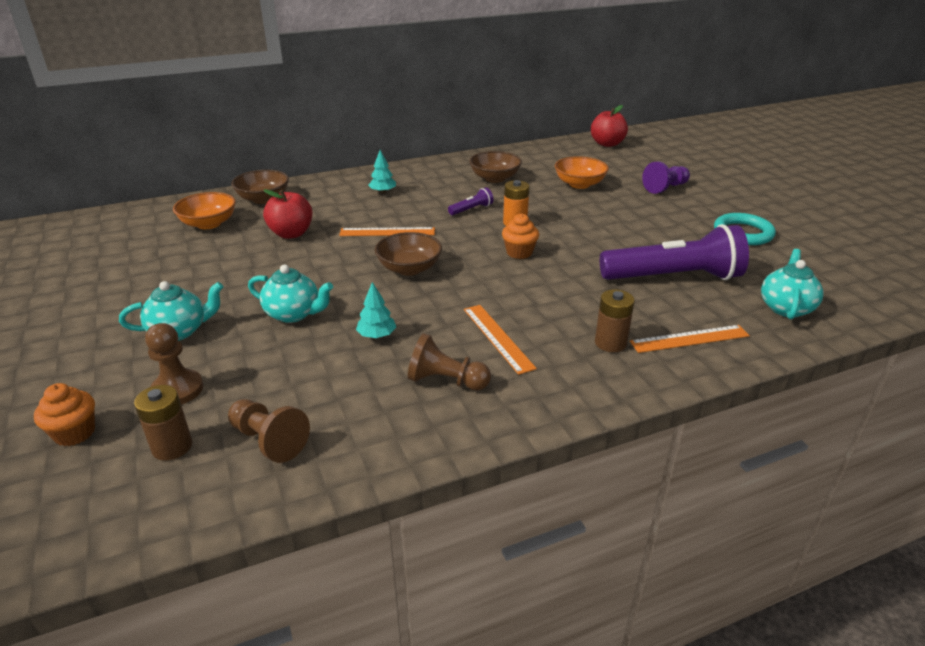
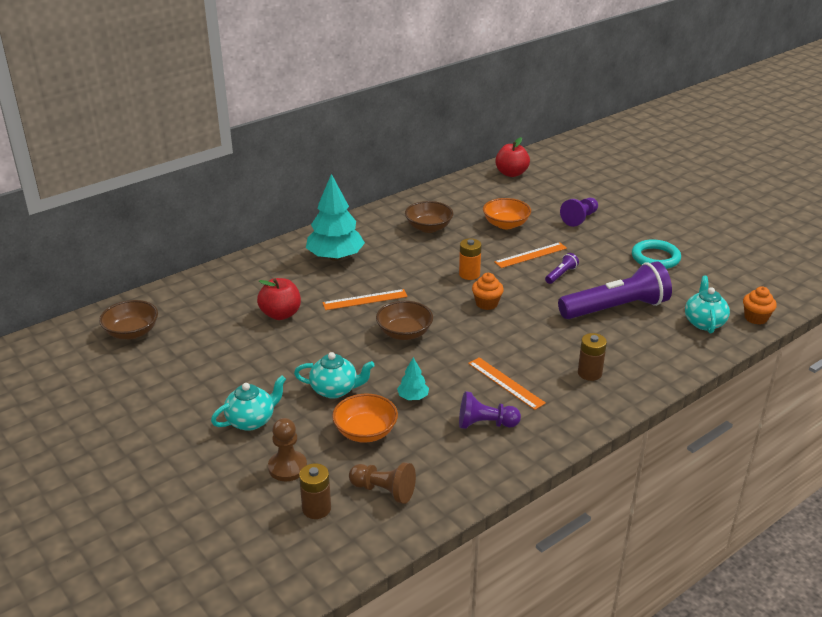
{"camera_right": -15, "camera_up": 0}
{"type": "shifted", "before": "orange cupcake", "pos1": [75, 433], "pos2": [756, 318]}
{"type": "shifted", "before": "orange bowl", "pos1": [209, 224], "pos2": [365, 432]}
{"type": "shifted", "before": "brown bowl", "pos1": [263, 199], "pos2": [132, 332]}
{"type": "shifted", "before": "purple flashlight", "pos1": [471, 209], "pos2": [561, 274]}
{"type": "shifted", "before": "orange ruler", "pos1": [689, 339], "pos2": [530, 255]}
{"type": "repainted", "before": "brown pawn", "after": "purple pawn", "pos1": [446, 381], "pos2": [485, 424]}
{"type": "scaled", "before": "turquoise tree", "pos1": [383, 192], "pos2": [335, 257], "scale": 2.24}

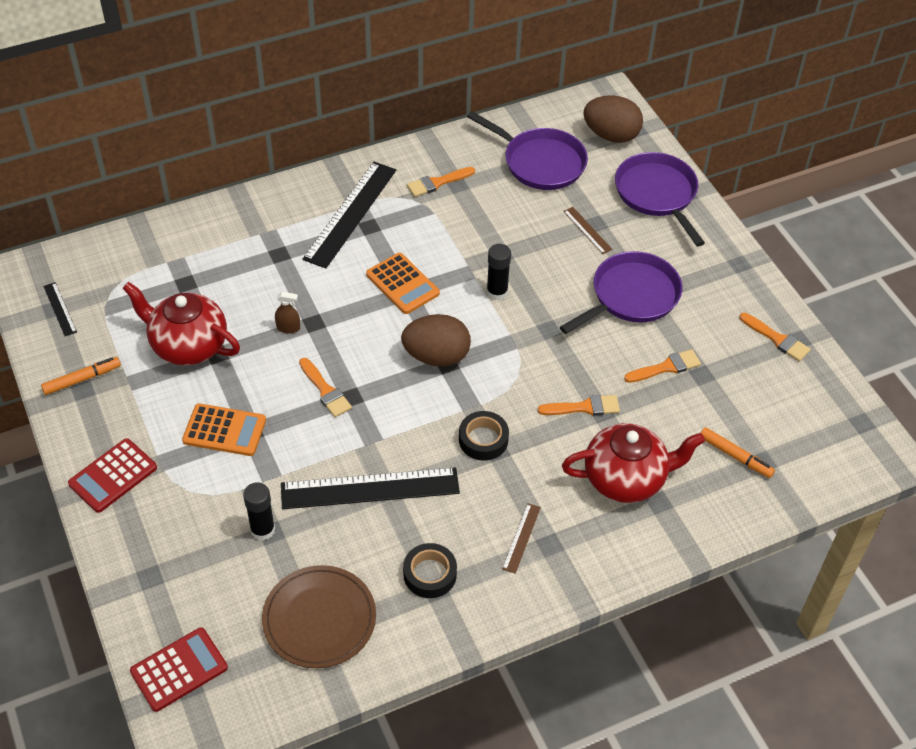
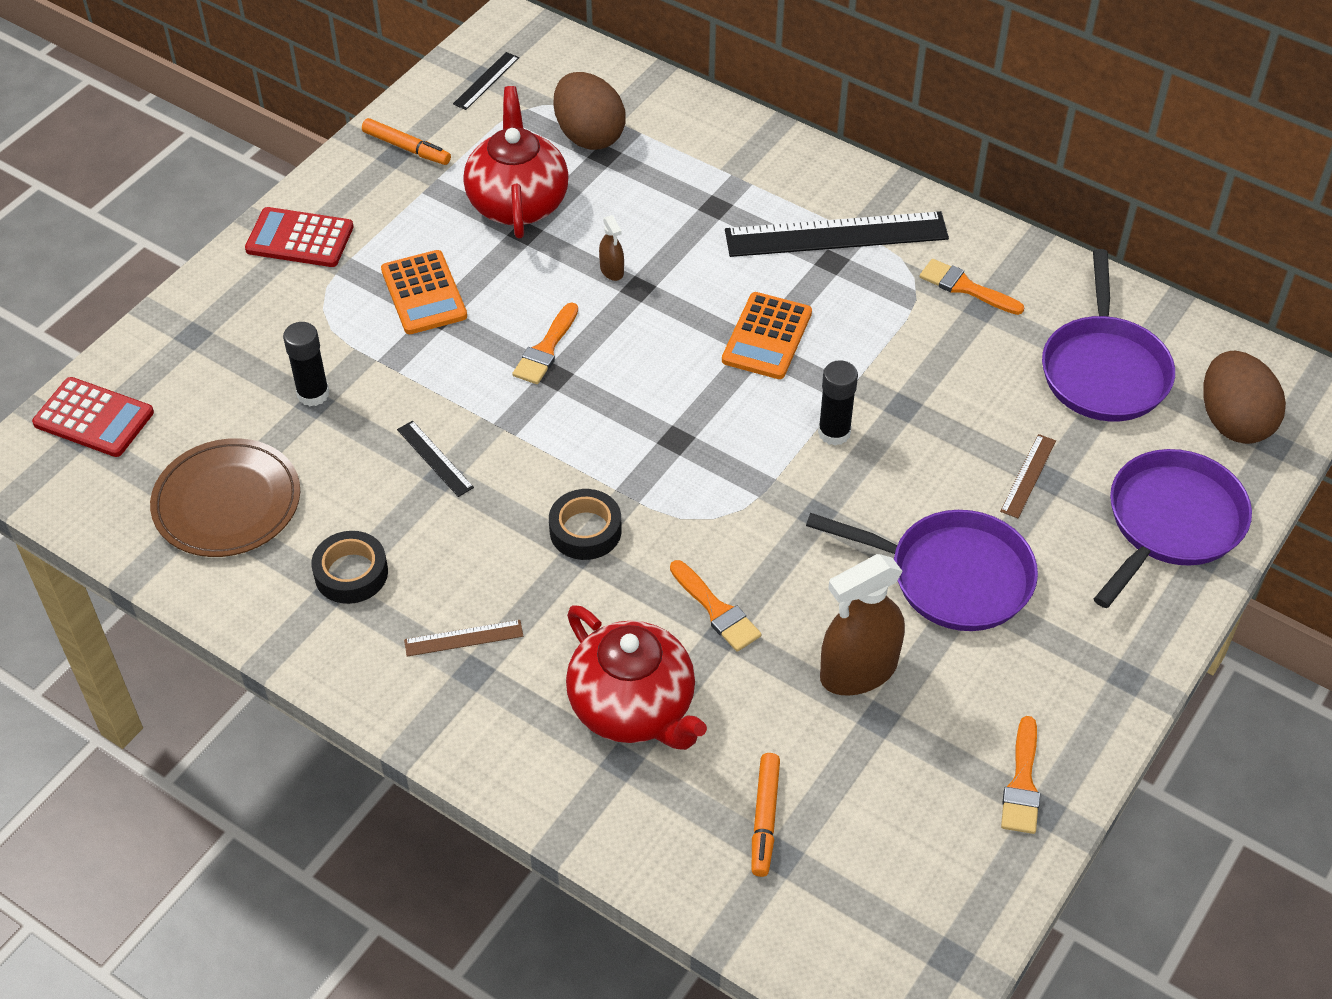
{"camera_right": 60, "camera_up": 0}
{"type": "shifted", "before": "brown egg", "pos1": [436, 356], "pos2": [589, 135]}
{"type": "swapped", "before": "orange brush", "after": "brown spray bottle", "pos1": [666, 367], "pos2": [858, 671]}
{"type": "scaled", "before": "black ruler", "pos1": [370, 488], "pos2": [435, 458], "scale": 0.45}

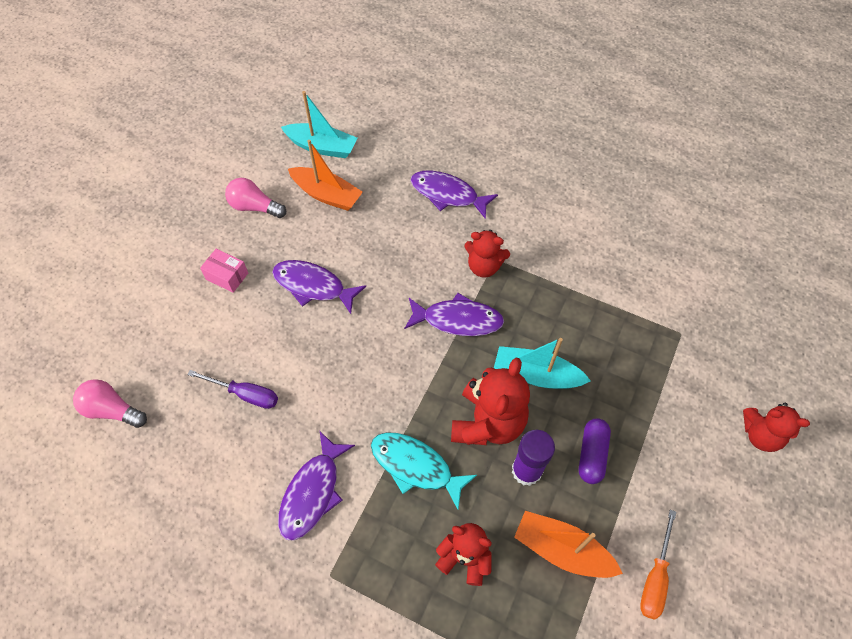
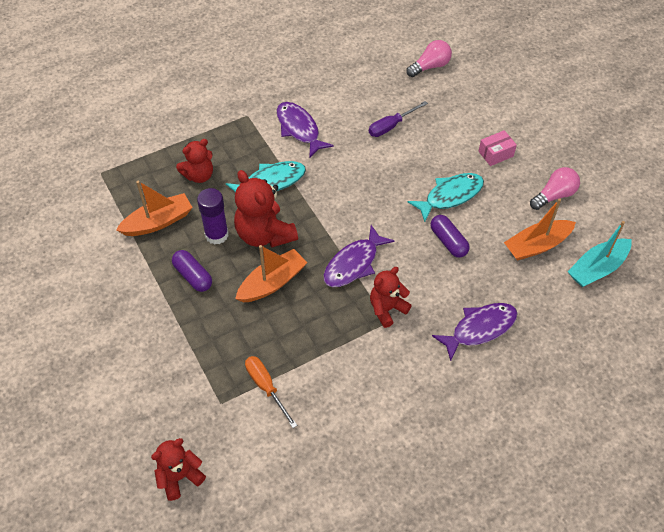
{"camera_right": 125, "camera_up": -5}
{"type": "new", "after": "purple capsule", "pos2": [448, 241]}
{"type": "shifted", "before": "orange screwdriver", "pos1": [655, 577], "pos2": [266, 387]}
{"type": "shifted", "before": "red teddy bear", "pos1": [760, 435], "pos2": [180, 477]}
{"type": "repainted", "before": "purple fish", "after": "turquoise fish", "pos1": [313, 286], "pos2": [450, 196]}
{"type": "repainted", "before": "turquoise boat", "after": "orange boat", "pos1": [536, 375], "pos2": [272, 283]}

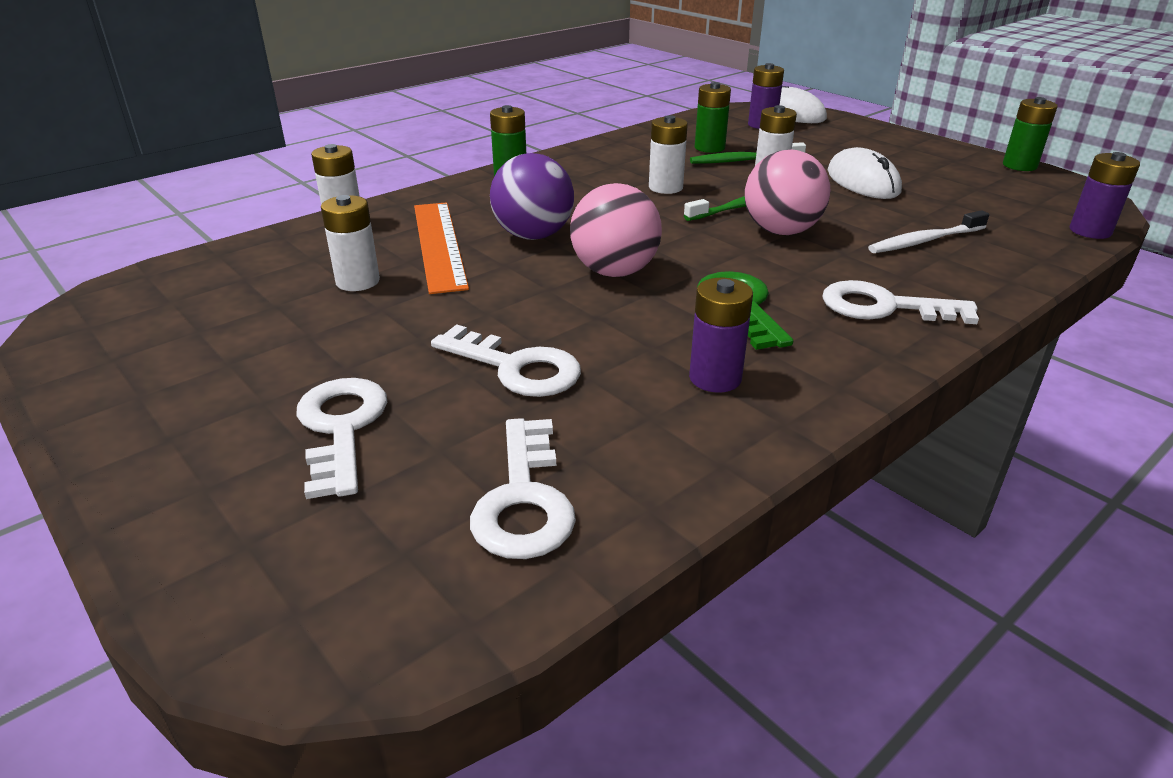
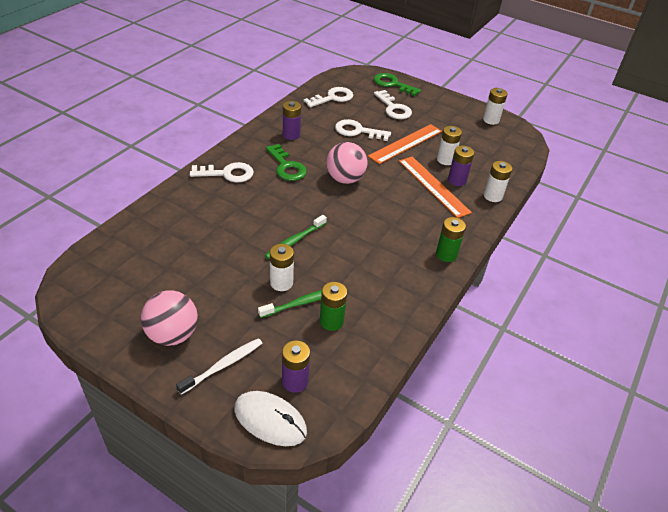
{"camera_right": 160, "camera_up": 10}
{"type": "gone", "before": "purple ball", "pos1": [533, 236]}
{"type": "gone", "before": "white mouse", "pos1": [863, 181]}
{"type": "gone", "before": "green battery", "pos1": [1019, 166]}
{"type": "new", "after": "orange ruler", "pos2": [406, 143]}
{"type": "new", "after": "green key", "pos2": [392, 84]}
{"type": "shifted", "before": "white battery", "pos1": [665, 187], "pos2": [491, 120]}
{"type": "shifted", "before": "pink ball", "pos1": [781, 231], "pos2": [173, 334]}
{"type": "shifted", "before": "white toothbrush", "pos1": [924, 241], "pos2": [223, 365]}
{"type": "shifted", "before": "purple battery", "pos1": [1090, 231], "pos2": [457, 180]}
{"type": "rotated", "before": "white key", "pos1": [524, 500], "pos2": [332, 98], "turn": 75}

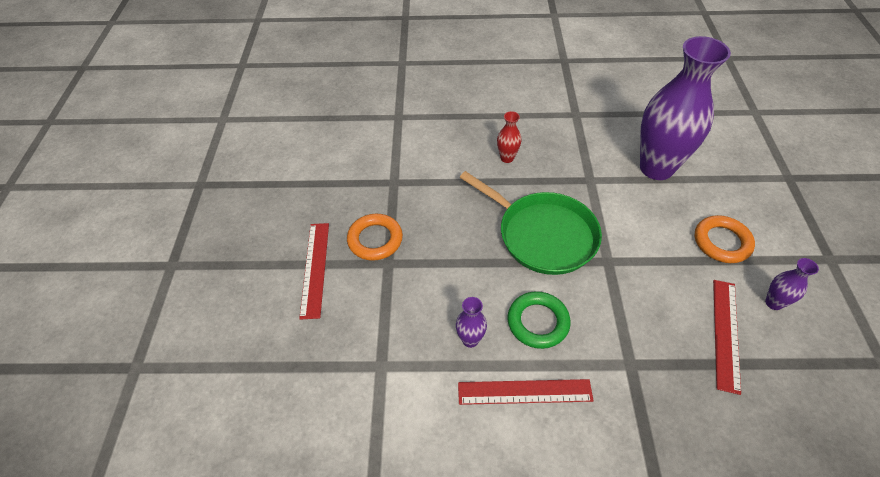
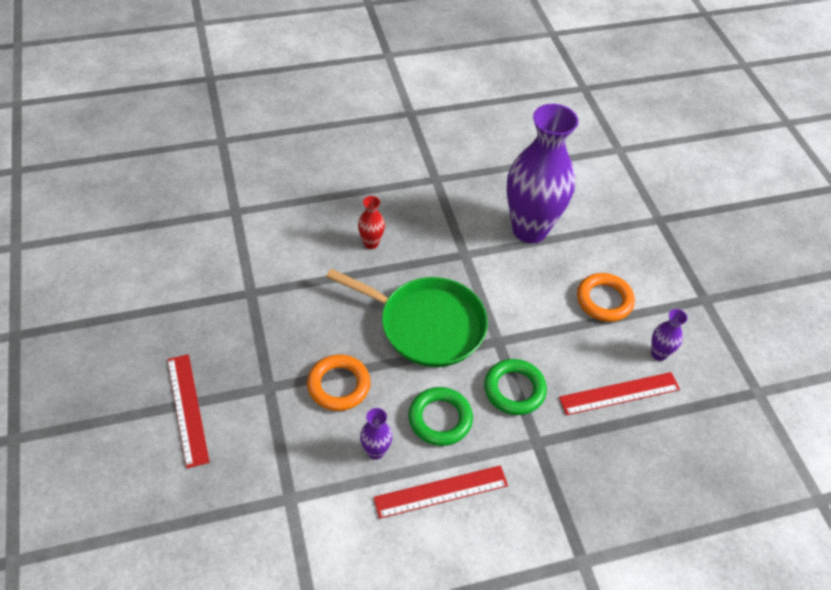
{"camera_right": -20, "camera_up": 0}
{"type": "new", "after": "green ring", "pos2": [514, 389]}
{"type": "shifted", "before": "orange ring", "pos1": [375, 240], "pos2": [339, 385]}
{"type": "rotated", "before": "red ruler", "pos1": [725, 333], "pos2": [619, 393], "turn": 75}

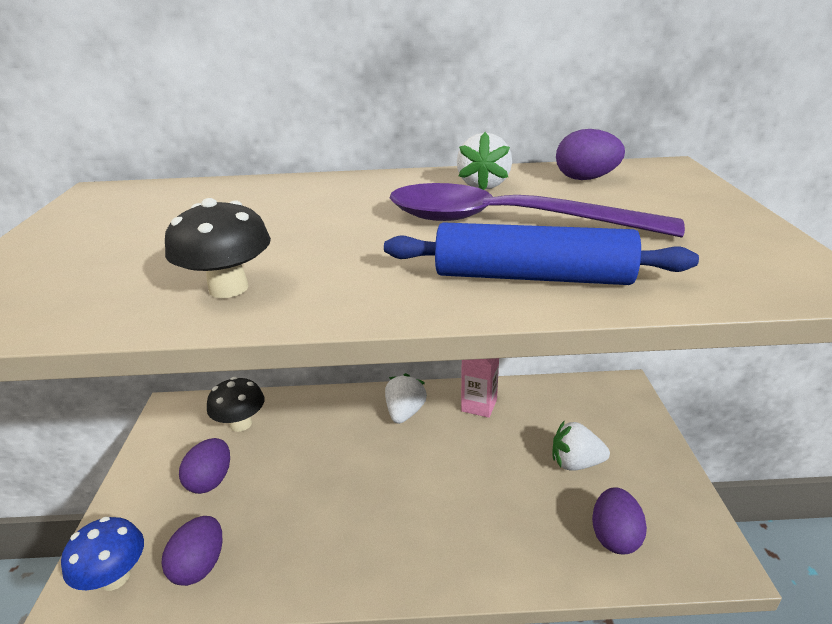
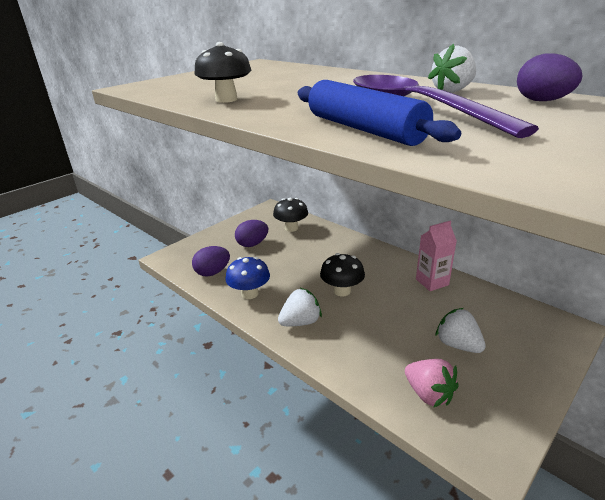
{"camera_right": 45, "camera_up": 0}
{"type": "new", "after": "black mushroom", "pos2": [342, 291]}
{"type": "shifted", "before": "blue mushroom", "pos1": [115, 577], "pos2": [249, 293]}
{"type": "shifted", "before": "white strawberry", "pos1": [405, 412], "pos2": [300, 322]}
{"type": "swapped", "before": "purple egg", "after": "pink strawberry", "pos1": [614, 536], "pos2": [428, 394]}

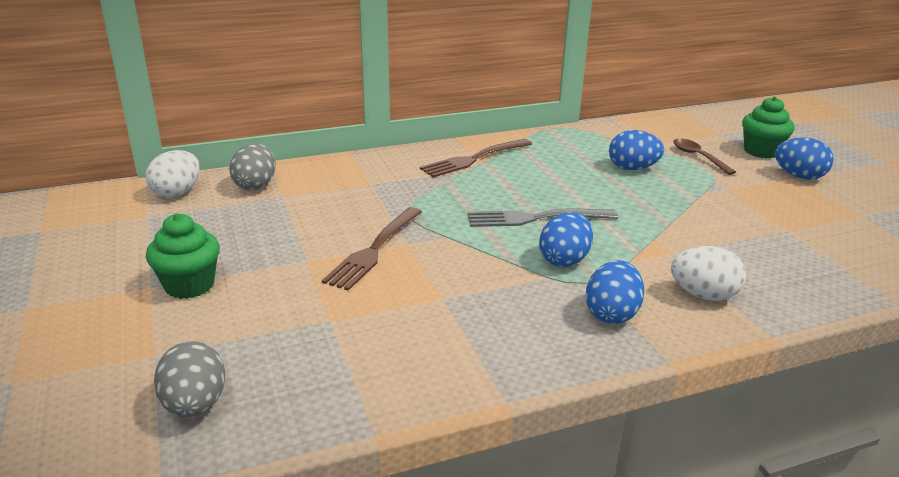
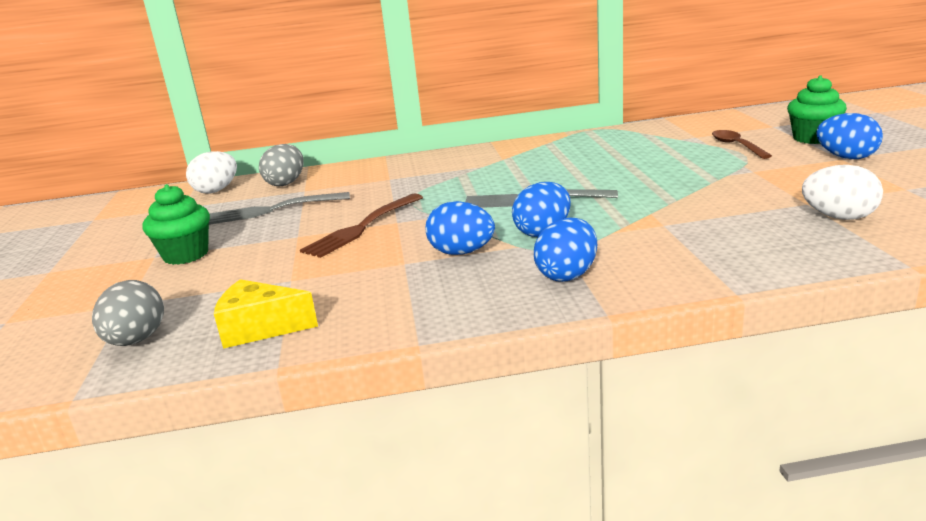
{"camera_right": 15, "camera_up": -5}
{"type": "gone", "before": "brown fork", "pos1": [474, 159]}
{"type": "new", "after": "grey fork", "pos2": [273, 210]}
{"type": "new", "after": "yellow cheese", "pos2": [260, 328]}
{"type": "shifted", "before": "blue egg", "pos1": [632, 168], "pos2": [461, 252]}
{"type": "shifted", "before": "white egg", "pos1": [703, 295], "pos2": [839, 217]}

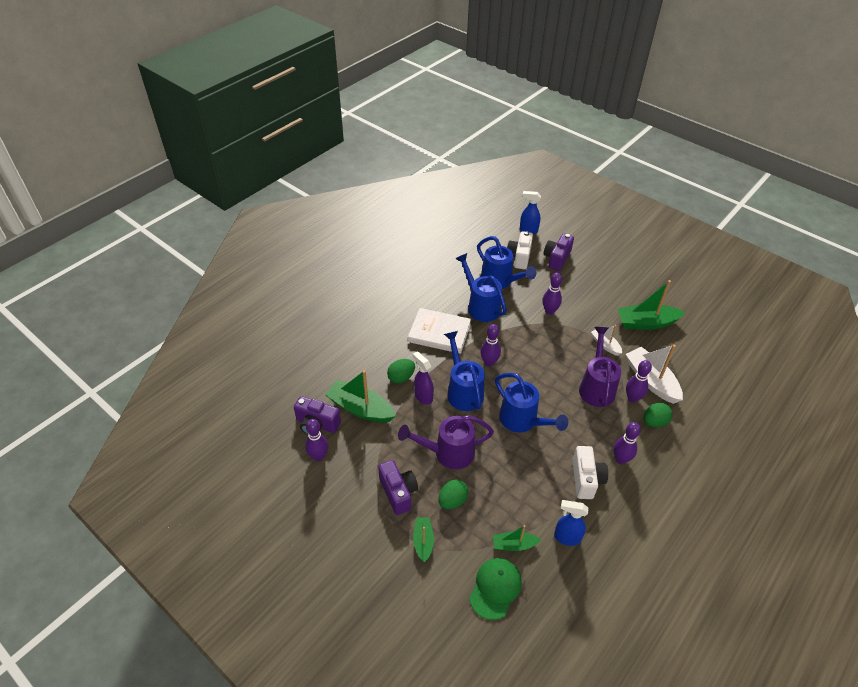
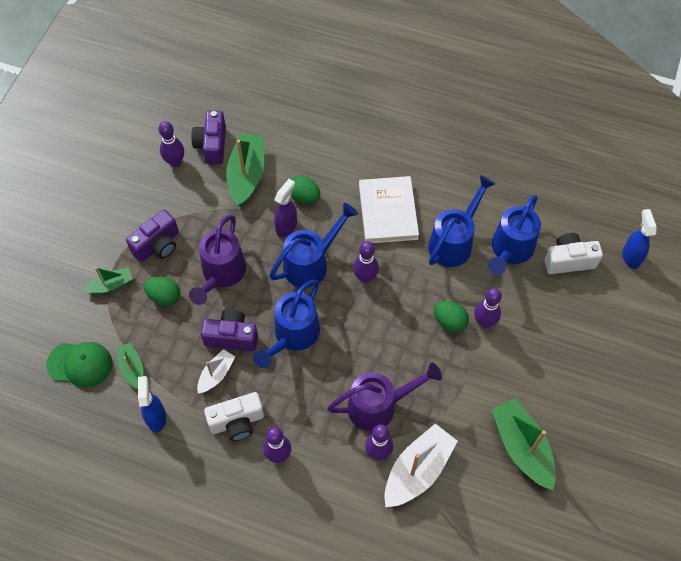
{"camera_right": 70, "camera_up": 15}
{"type": "shifted", "before": "purple camera", "pos1": [557, 259], "pos2": [232, 337]}
{"type": "shifted", "before": "white boat", "pos1": [605, 345], "pos2": [216, 374]}
{"type": "shifted", "before": "green egg", "pos1": [654, 422], "pos2": [449, 322]}
{"type": "rotated", "before": "purple watering can", "pos1": [448, 453], "pos2": [221, 274], "turn": -135}

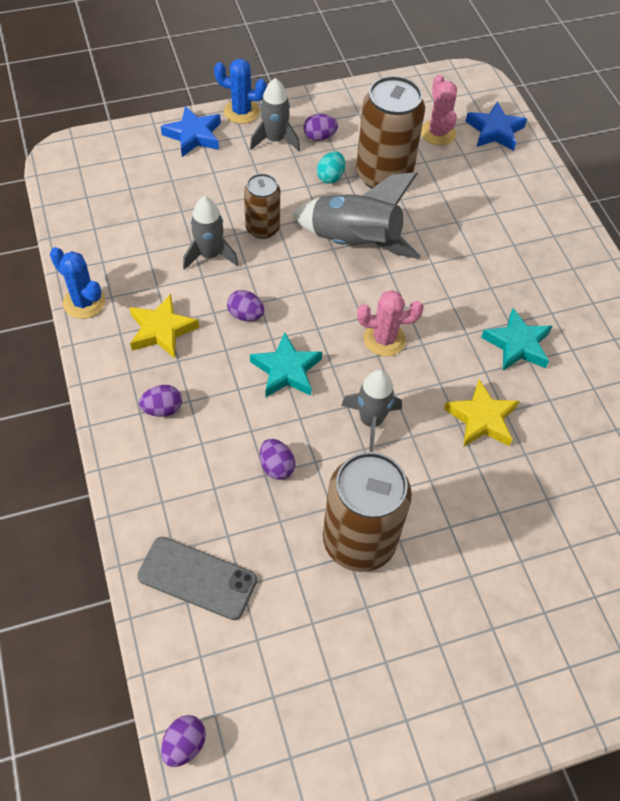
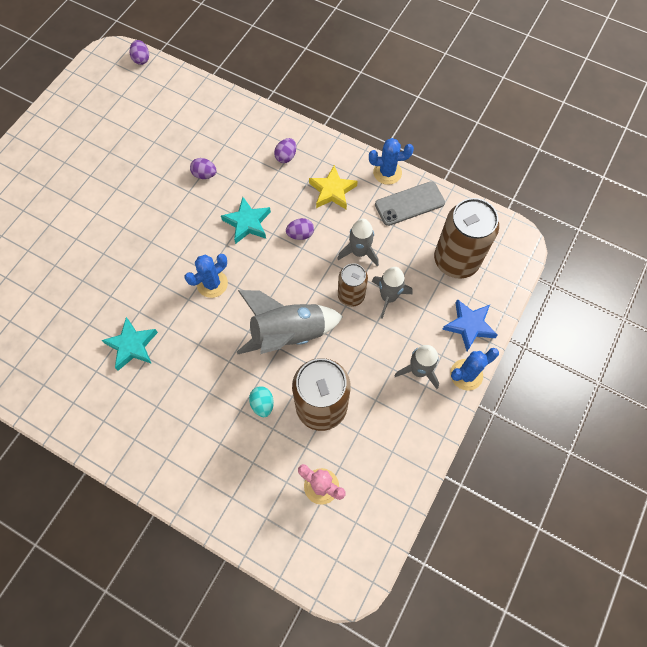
{"camera_right": 140, "camera_up": 10}
{"type": "gone", "before": "purple egg", "pos1": [319, 137]}
{"type": "gone", "before": "yellow star", "pos1": [481, 419]}
{"type": "gone", "before": "blue star", "pos1": [494, 131]}
{"type": "shifted", "before": "grey phone", "pos1": [197, 578], "pos2": [409, 204]}
{"type": "shifted", "before": "turquoise egg", "pos1": [330, 177], "pos2": [262, 404]}
{"type": "shifted", "before": "brown can", "pos1": [359, 540], "pos2": [456, 260]}
{"type": "shifted", "before": "grey rocket", "pos1": [371, 421], "pos2": [388, 297]}
{"type": "repainted", "before": "pink cactus", "after": "blue cactus", "pos1": [384, 339], "pos2": [212, 284]}

